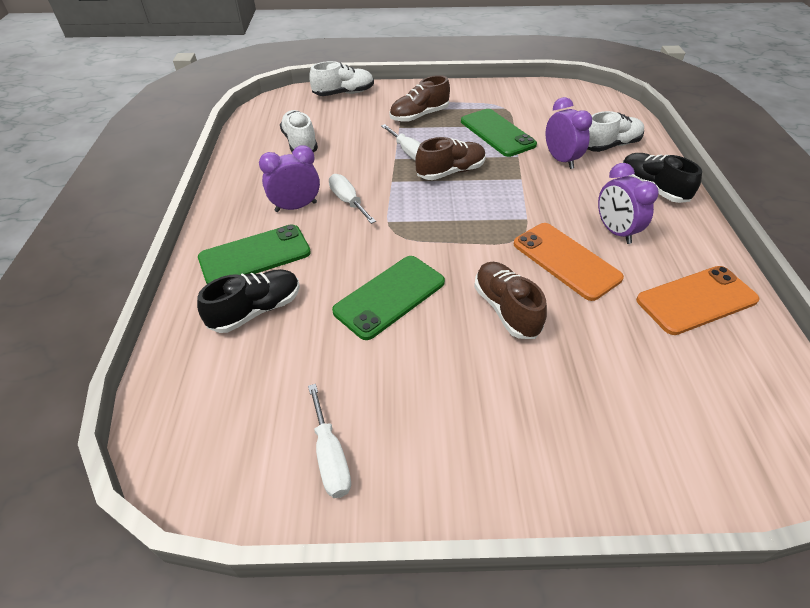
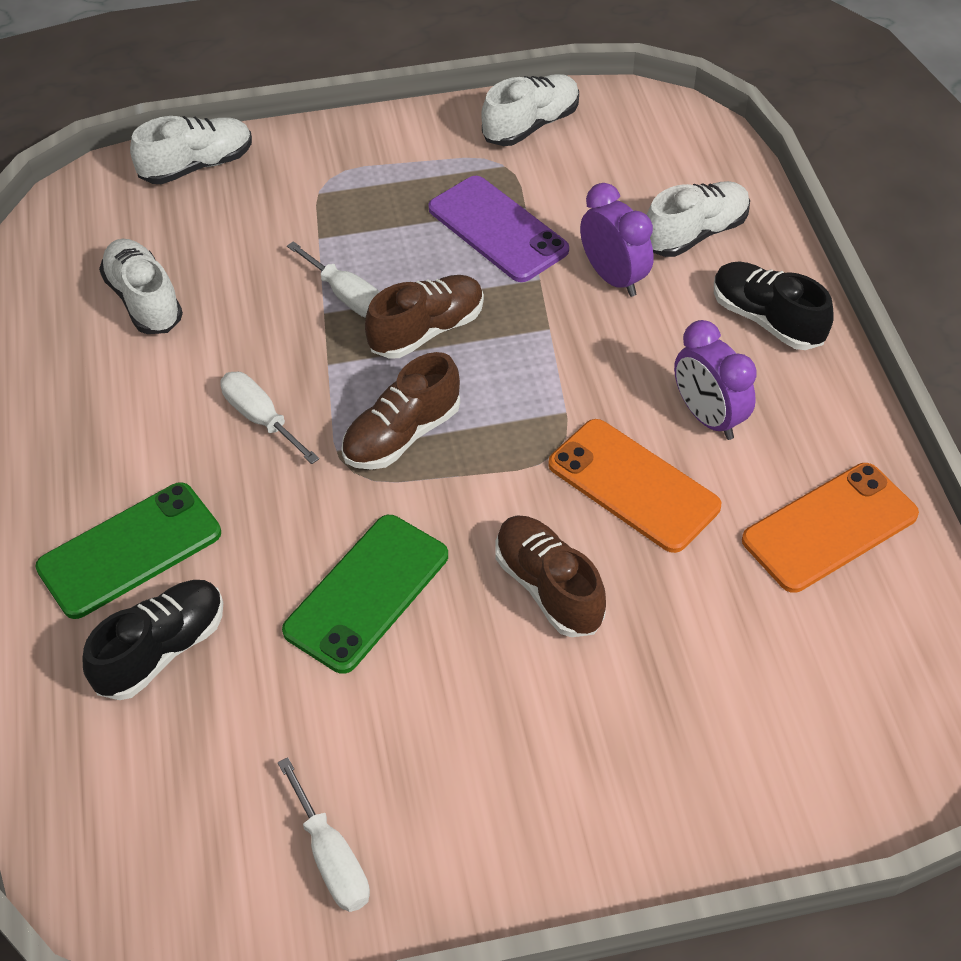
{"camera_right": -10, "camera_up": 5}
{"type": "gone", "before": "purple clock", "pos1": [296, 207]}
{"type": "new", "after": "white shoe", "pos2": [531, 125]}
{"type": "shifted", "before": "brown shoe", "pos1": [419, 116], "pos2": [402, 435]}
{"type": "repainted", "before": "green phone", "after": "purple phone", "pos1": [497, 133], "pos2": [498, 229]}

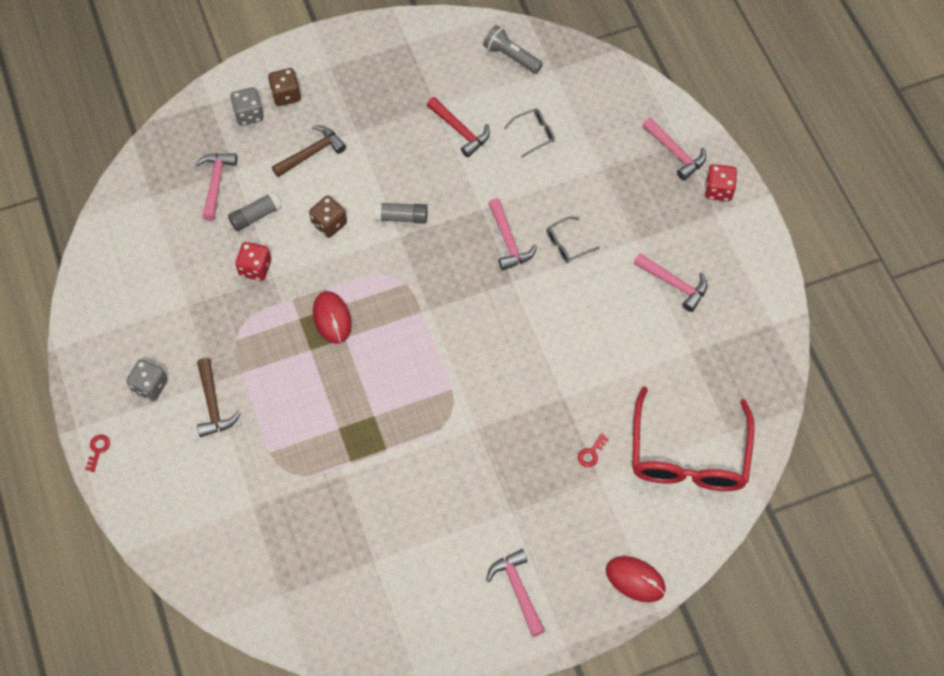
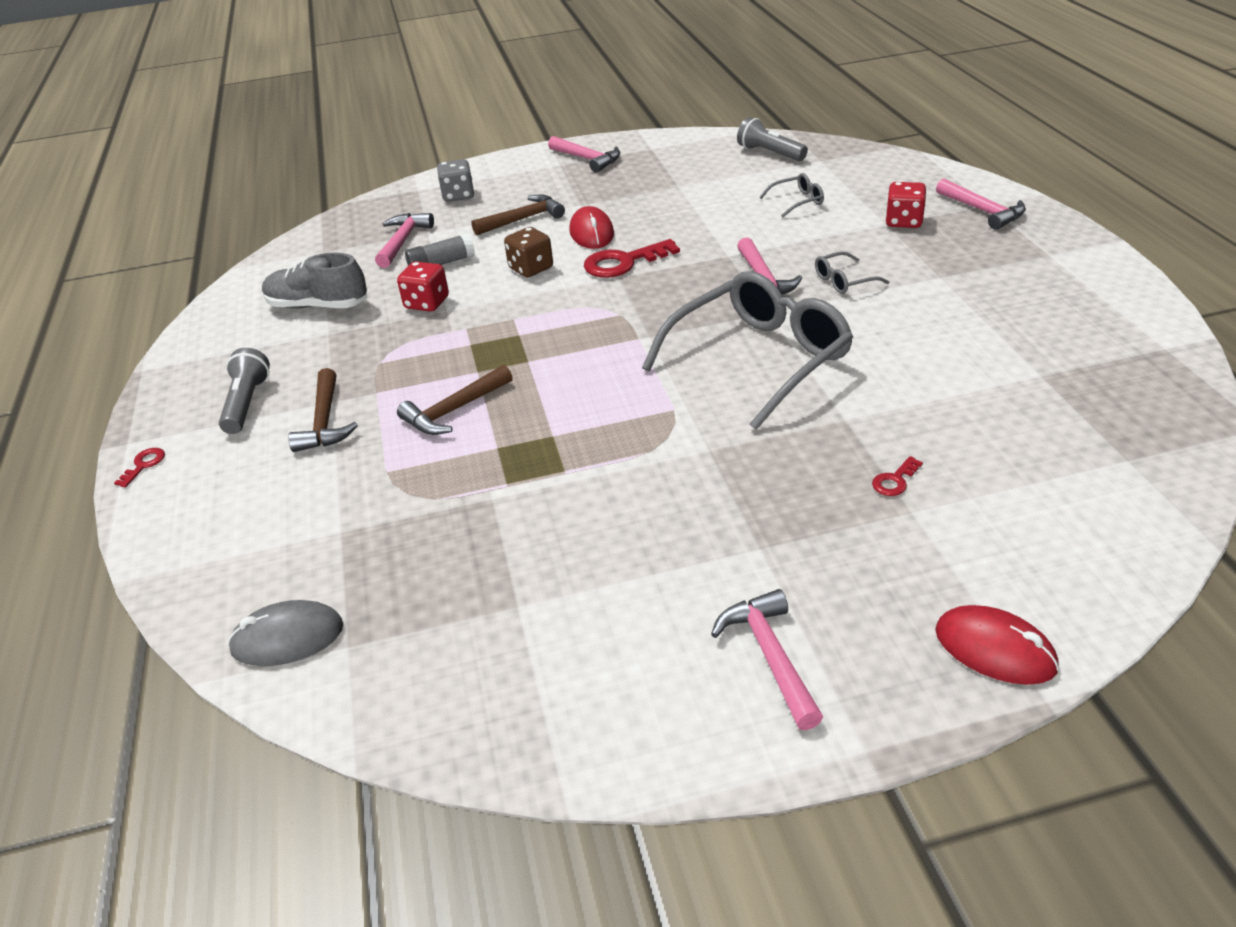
{"camera_right": 10, "camera_up": -25}
{"type": "gone", "before": "brown dice", "pos1": [286, 95]}
{"type": "gone", "before": "red hammer", "pos1": [460, 130]}
{"type": "gone", "before": "red glasses", "pos1": [688, 455]}
{"type": "new", "after": "grey mouse", "pos2": [287, 638]}
{"type": "new", "after": "grey shoe", "pos2": [318, 306]}
{"type": "new", "after": "brown hammer", "pos2": [454, 410]}
{"type": "new", "after": "grey glasses", "pos2": [759, 359]}
{"type": "shifted", "before": "red mouse", "pos1": [332, 318], "pos2": [592, 233]}
{"type": "shifted", "before": "pink hammer", "pos1": [674, 284], "pos2": [587, 159]}
{"type": "shifted", "before": "red dice", "pos1": [718, 190], "pos2": [903, 221]}
{"type": "swapped", "before": "grey dice", "after": "grey flashlight", "pos1": [150, 386], "pos2": [247, 403]}
{"type": "swapped", "before": "grey glue stick", "after": "red key", "pos1": [401, 217], "pos2": [623, 262]}

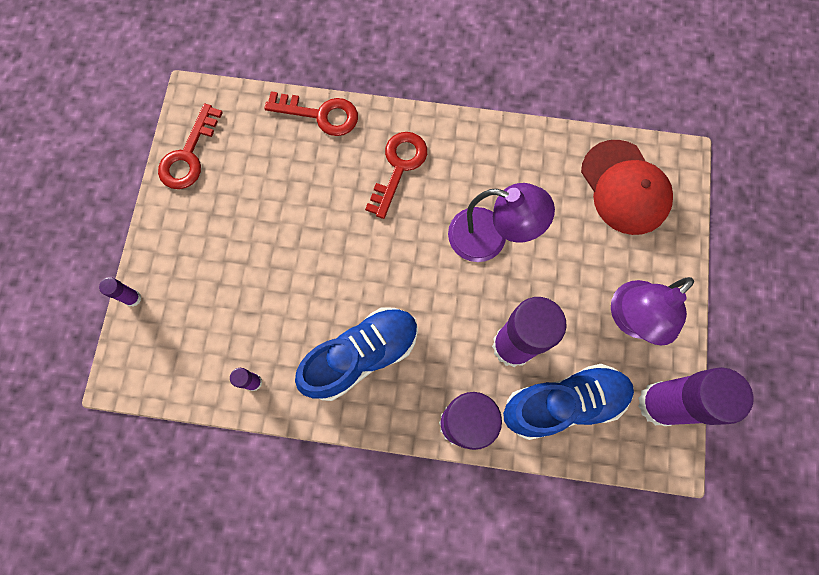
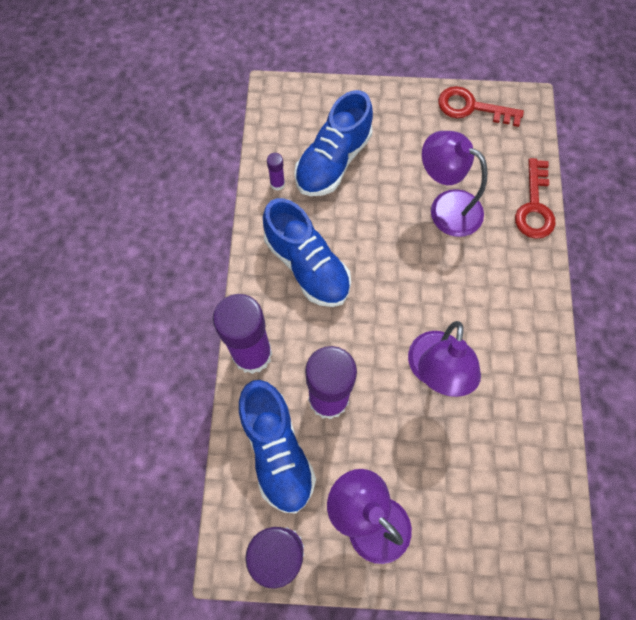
{"camera_right": 85, "camera_up": -5}
{"type": "gone", "before": "purple glue stick", "pos1": [133, 298]}
{"type": "gone", "before": "red key", "pos1": [399, 167]}
{"type": "gone", "before": "red cap", "pos1": [625, 187]}
{"type": "new", "after": "blue shoe", "pos2": [333, 161]}
{"type": "new", "after": "purple lamp", "pos2": [446, 207]}

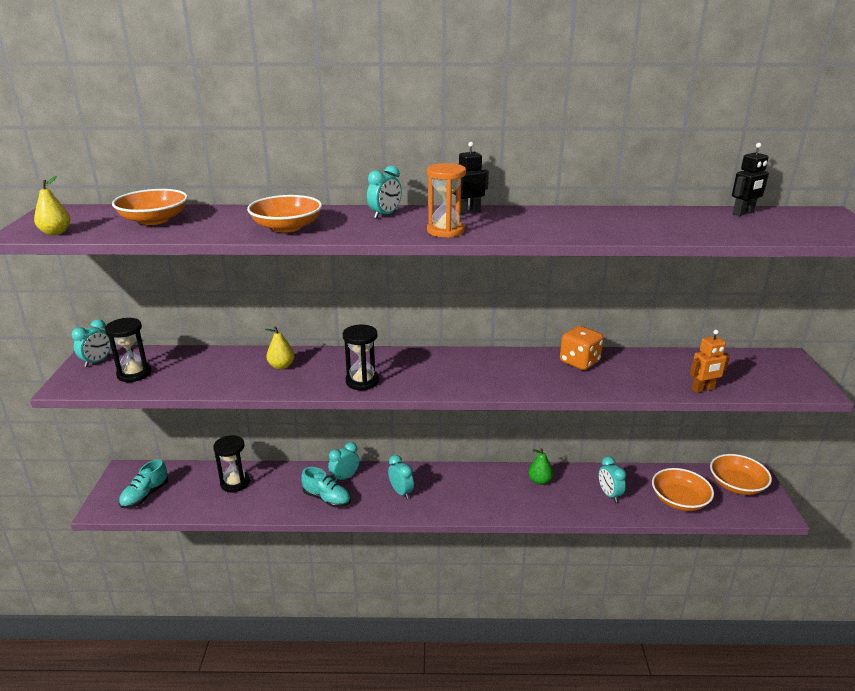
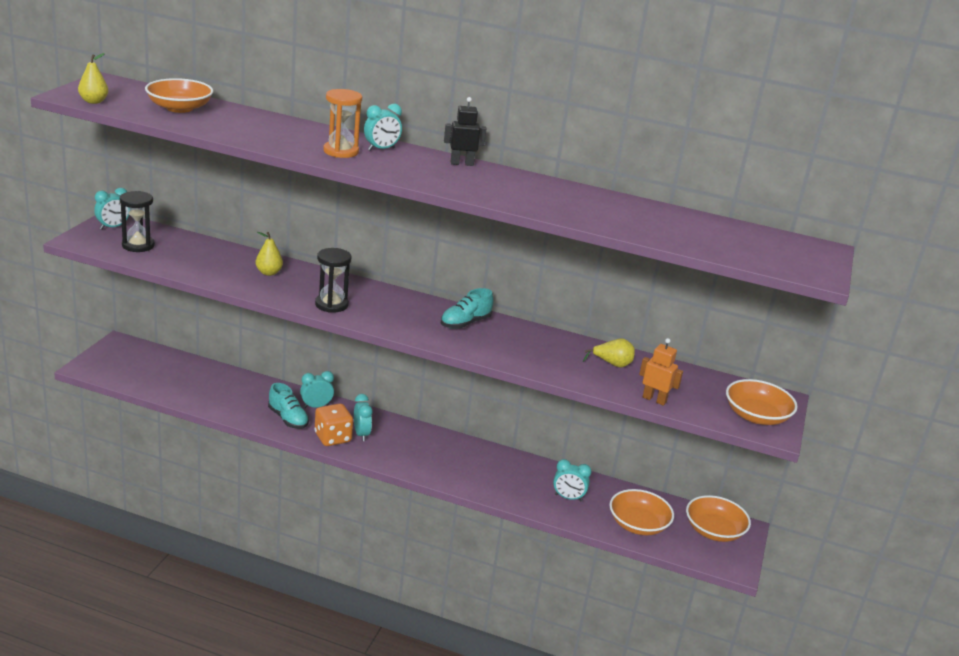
{"camera_right": 15, "camera_up": 0}
{"type": "gone", "before": "black hourglass", "pos1": [235, 483]}
{"type": "gone", "before": "green pear", "pos1": [539, 481]}
{"type": "gone", "before": "black robot", "pos1": [743, 213]}
{"type": "new", "after": "yellow pear", "pos2": [612, 364]}
{"type": "shifted", "before": "turquoise shoe", "pos1": [145, 495], "pos2": [465, 323]}
{"type": "shifted", "before": "orange bowl", "pos1": [287, 227], "pos2": [756, 416]}
{"type": "shifted", "before": "orange hourglass", "pos1": [445, 231], "pos2": [341, 151]}
{"type": "shifted", "before": "orange dice", "pos1": [579, 362], "pos2": [332, 438]}
{"type": "rotated", "before": "turquoise clock", "pos1": [609, 494], "pos2": [568, 498], "turn": -75}
{"type": "rotated", "before": "orange robot", "pos1": [703, 389], "pos2": [654, 399], "turn": -150}

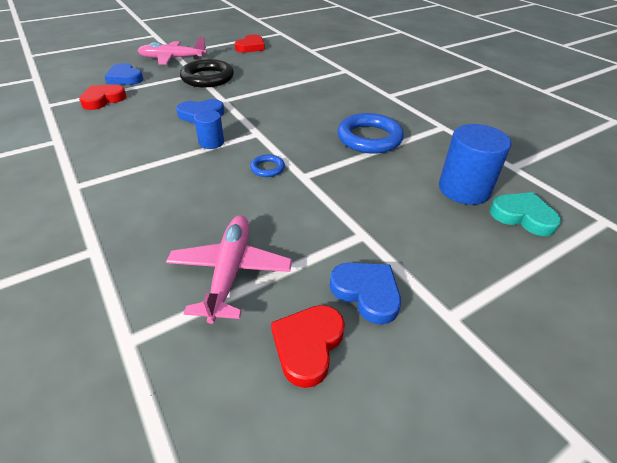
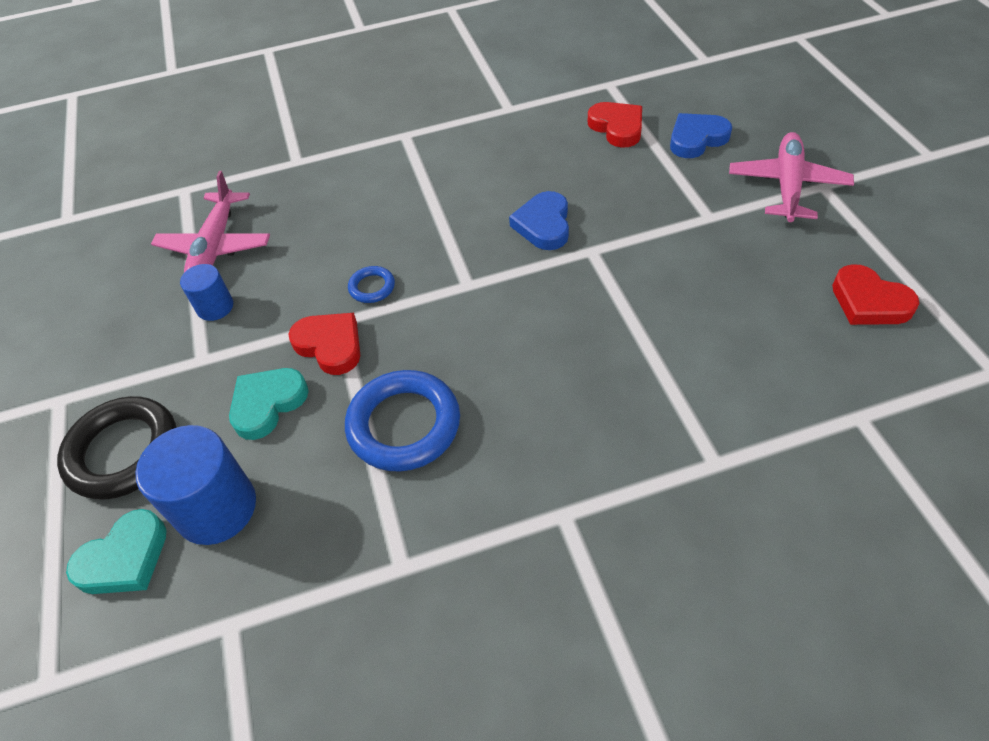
{"camera_right": 110, "camera_up": 10}
{"type": "gone", "before": "blue heart", "pos1": [366, 293]}
{"type": "new", "after": "turquoise heart", "pos2": [267, 404]}
{"type": "shifted", "before": "black ring", "pos1": [207, 78], "pos2": [123, 452]}
{"type": "shifted", "before": "blue cylinder", "pos1": [211, 142], "pos2": [215, 307]}
{"type": "shifted", "before": "red heart", "pos1": [308, 345], "pos2": [330, 345]}
{"type": "rotated", "before": "pink plane", "pos1": [230, 272], "pos2": [216, 246], "turn": 75}

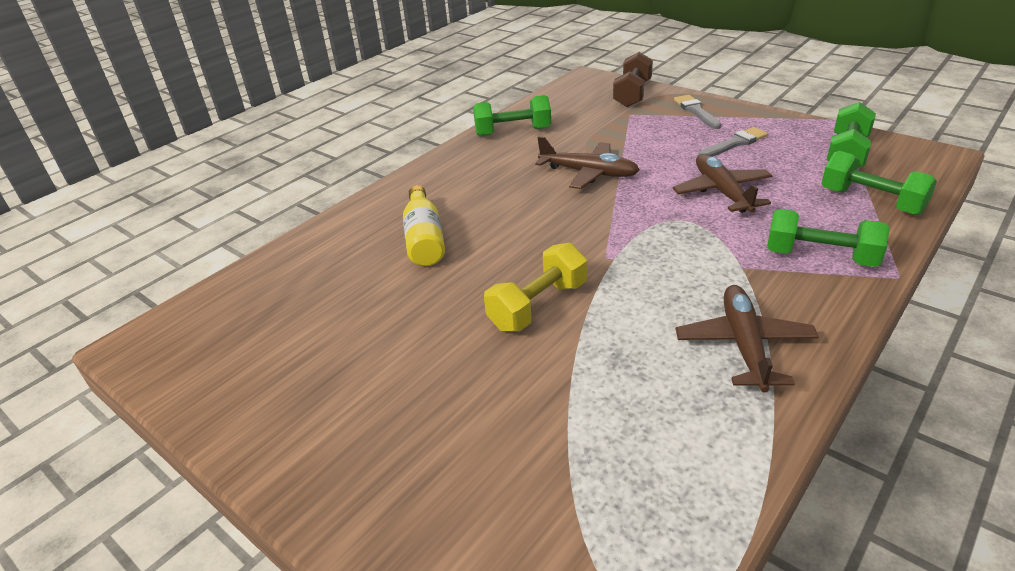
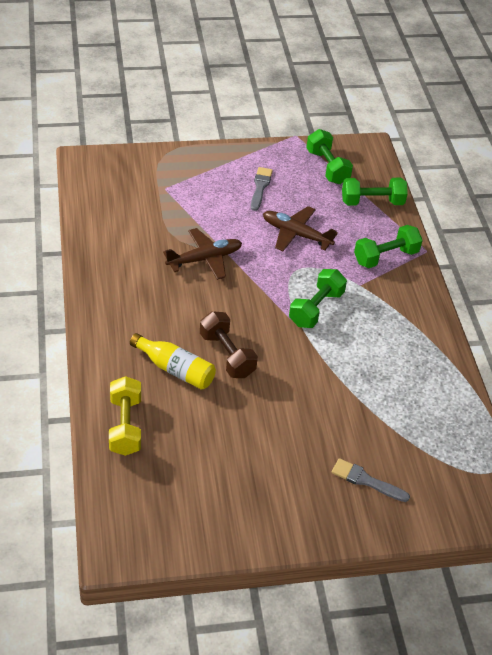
{"camera_right": -55, "camera_up": 10}
{"type": "gone", "before": "brown plane", "pos1": [744, 345]}
{"type": "shifted", "before": "green dumbbell", "pos1": [513, 132], "pos2": [316, 309]}
{"type": "shifted", "before": "yellow dumbbell", "pos1": [538, 306], "pos2": [125, 426]}
{"type": "shifted", "before": "brown dumbbell", "pos1": [632, 94], "pos2": [227, 355]}
{"type": "shifted", "before": "grey brush", "pos1": [696, 111], "pos2": [366, 480]}

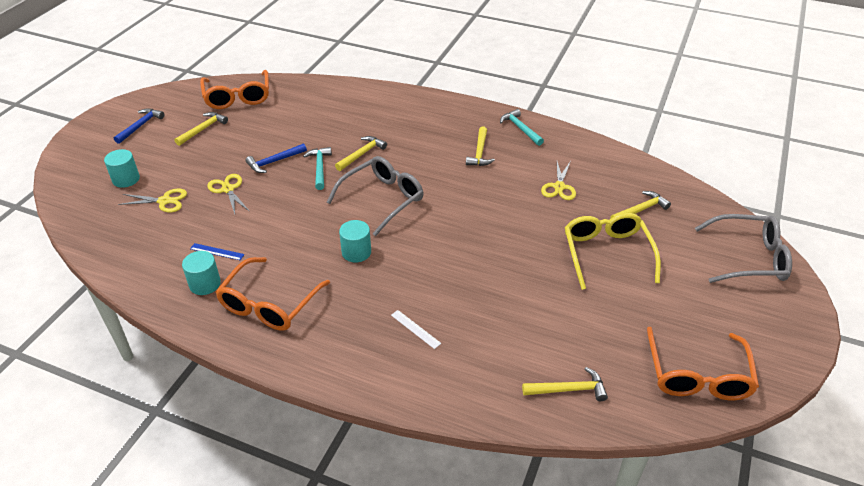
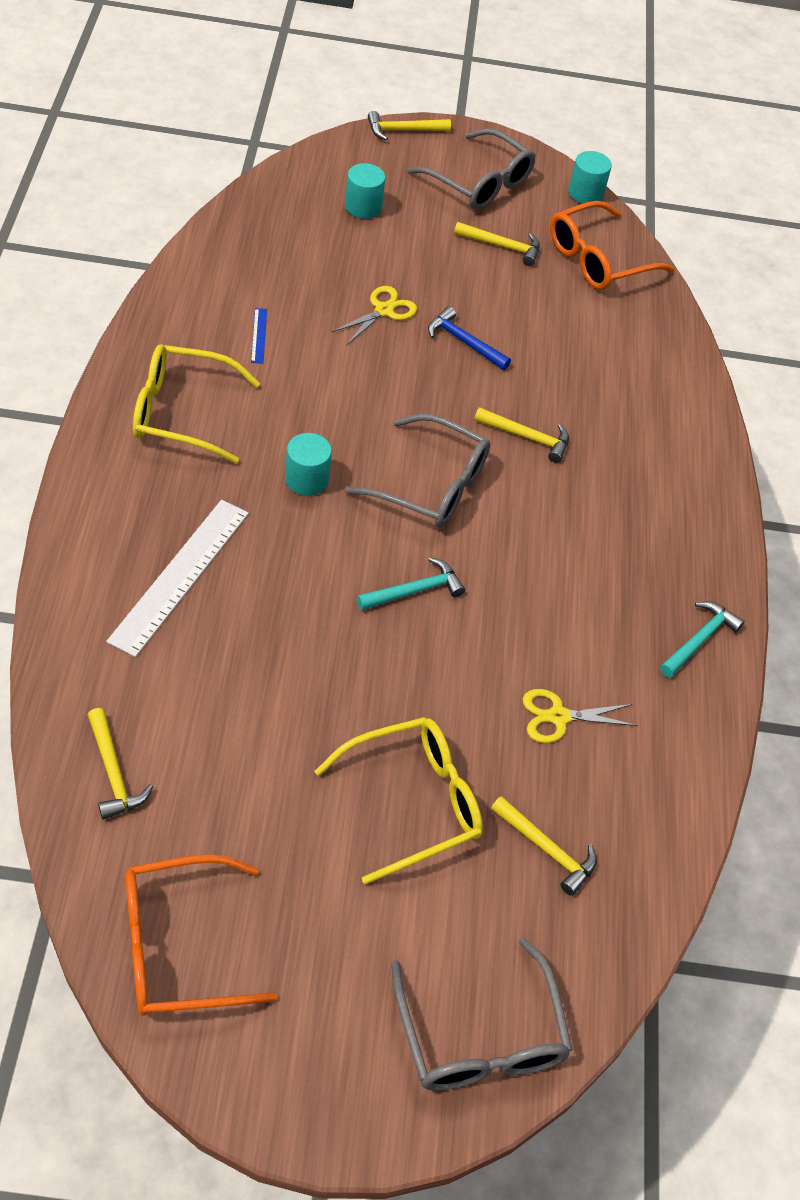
{"camera_right": 65, "camera_up": 10}
{"type": "gone", "before": "yellow scissors", "pos1": [164, 201]}
{"type": "shifted", "before": "turquoise cylinder", "pos1": [205, 284], "pos2": [585, 193]}
{"type": "shifted", "before": "turquoise hammer", "pos1": [320, 168], "pos2": [415, 591]}
{"type": "shifted", "before": "yellow hammer", "pos1": [479, 152], "pos2": [403, 130]}
{"type": "swapped", "before": "blue hammer", "after": "grey glasses", "pos1": [140, 126], "pos2": [479, 183]}
{"type": "repainted", "before": "orange glasses", "after": "yellow glasses", "pos1": [269, 304], "pos2": [182, 412]}
{"type": "scaled", "before": "white ruler", "pos1": [415, 329], "pos2": [180, 575], "scale": 2.37}

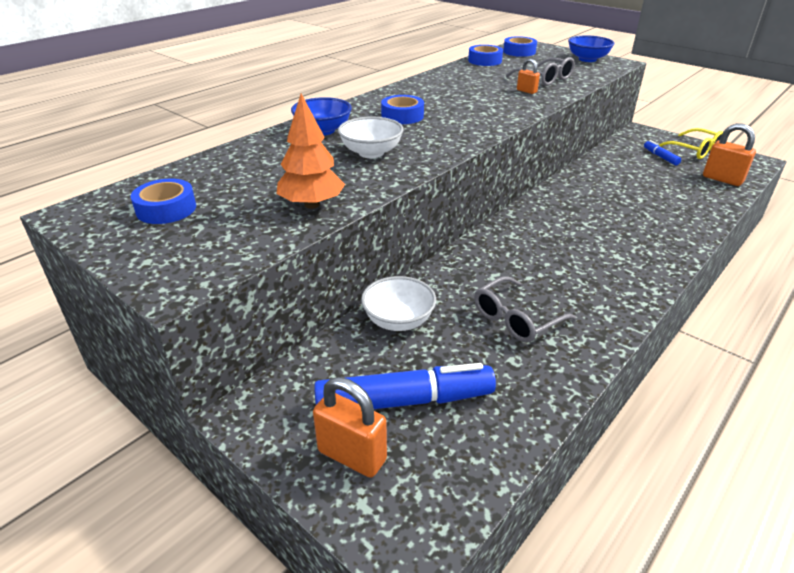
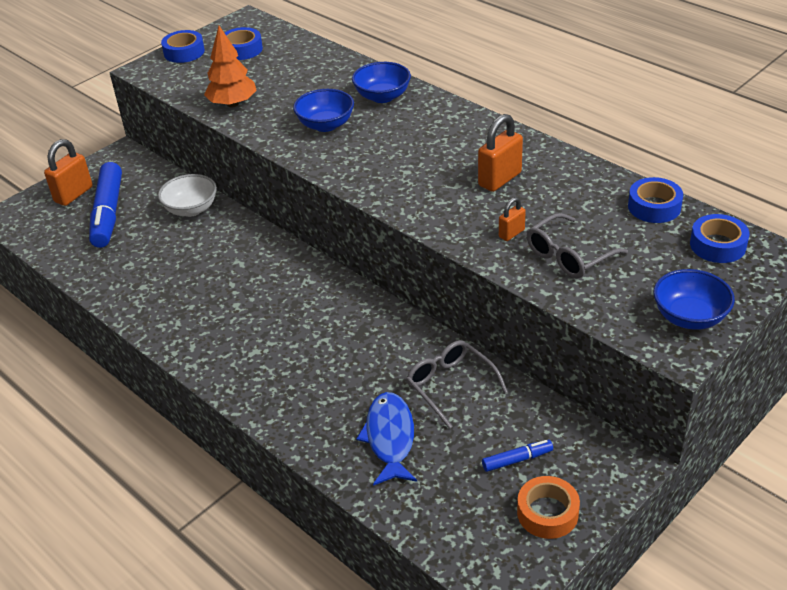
{"camera_right": 95, "camera_up": 5}
{"type": "new", "after": "blue fish", "pos2": [390, 438]}
{"type": "shifted", "before": "blue tape", "pos1": [402, 116], "pos2": [184, 52]}
{"type": "shifted", "before": "grey glasses", "pos1": [516, 319], "pos2": [450, 386]}
{"type": "shifted", "before": "orange padlock", "pos1": [722, 179], "pos2": [499, 179]}
{"type": "swapped", "before": "yellow glasses", "after": "orange tape", "pos1": [694, 150], "pos2": [547, 513]}
{"type": "repainted", "before": "white bowl", "after": "blue bowl", "pos1": [371, 153], "pos2": [325, 125]}

